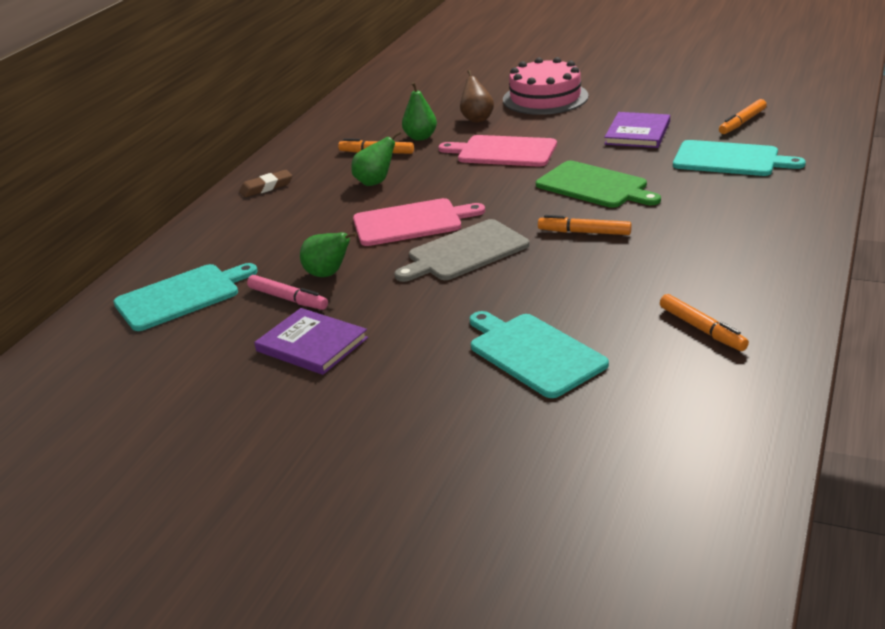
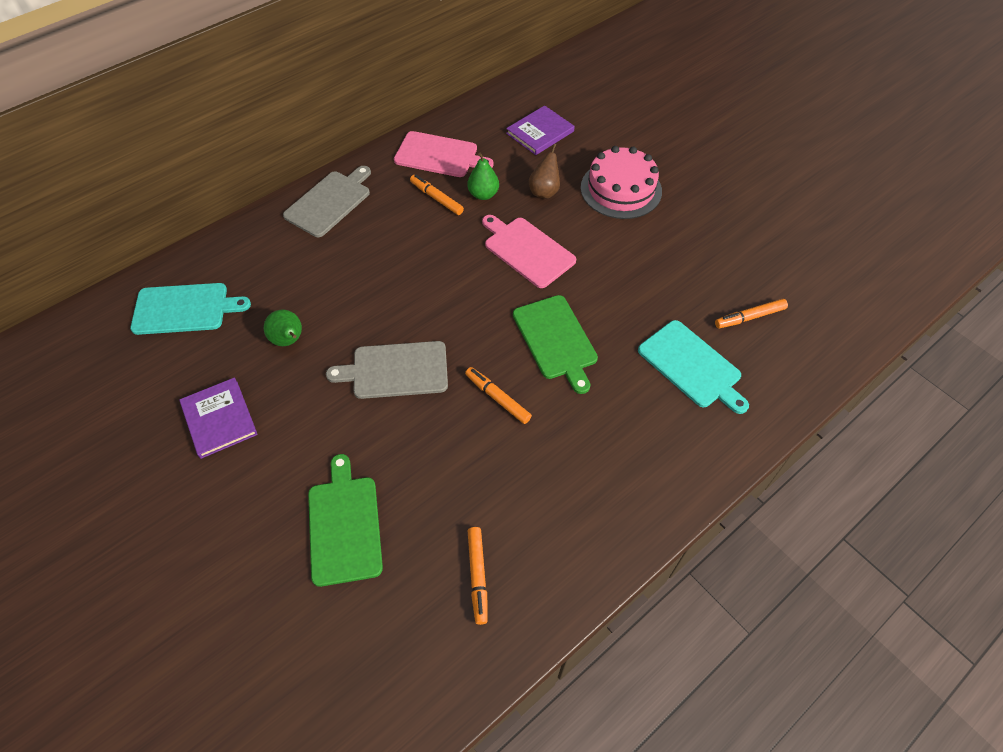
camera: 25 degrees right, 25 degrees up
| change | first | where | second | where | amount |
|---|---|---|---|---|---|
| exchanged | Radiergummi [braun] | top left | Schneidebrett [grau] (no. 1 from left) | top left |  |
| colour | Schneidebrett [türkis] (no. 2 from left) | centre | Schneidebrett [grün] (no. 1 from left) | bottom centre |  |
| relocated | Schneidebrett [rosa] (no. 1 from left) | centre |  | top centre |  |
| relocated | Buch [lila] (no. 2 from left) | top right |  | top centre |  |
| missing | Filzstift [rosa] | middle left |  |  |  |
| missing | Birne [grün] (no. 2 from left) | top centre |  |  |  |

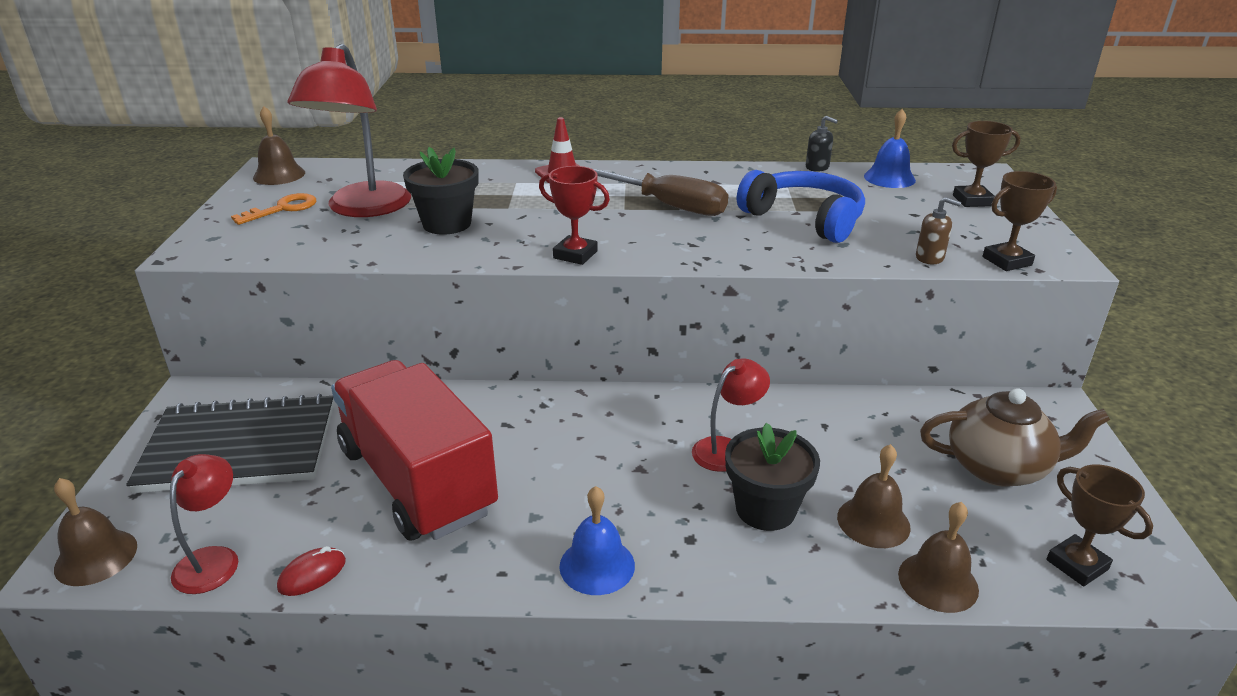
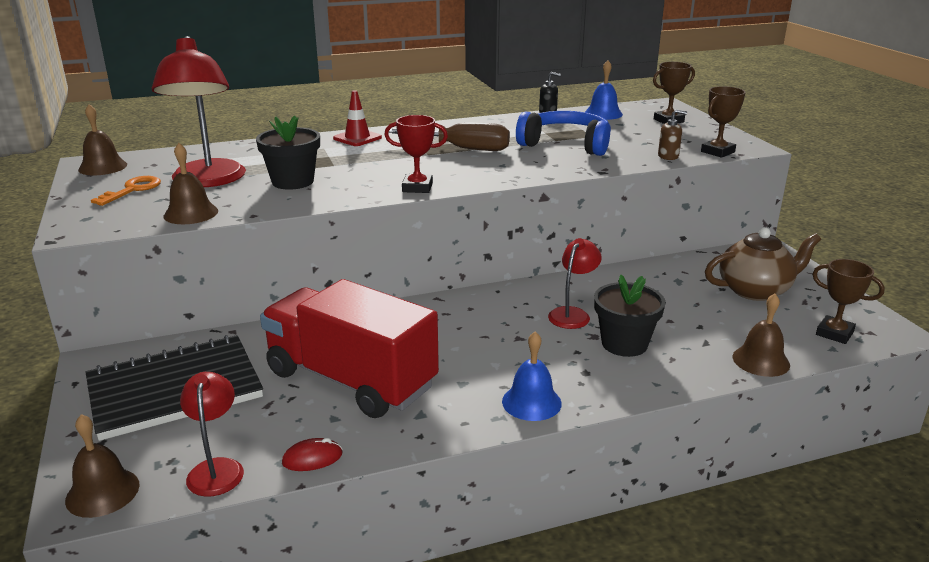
camera: 20 degrees left, 5 degrees down
| change | first | where | second | where | amount |
|---|---|---|---|---|---|
| relocated | Glocke [braun] (no. 3 from left) | bottom right |  | top left |  |
| spun | Computermaus [rot] | bottom left |  | bottom centre | 45 degrees clockwise |

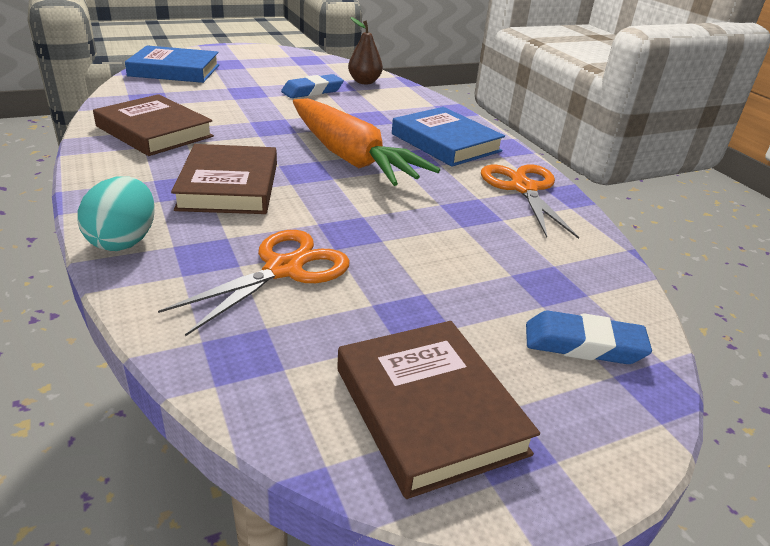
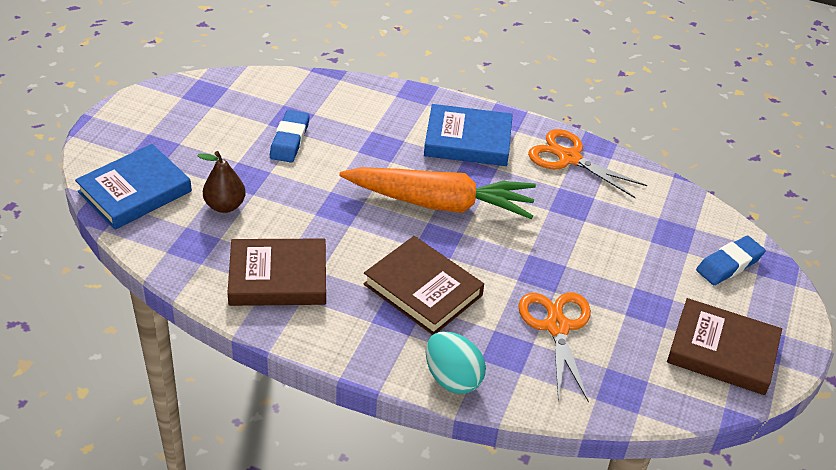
camera: 45 degrees left, 10 degrees up
| change | first | where | second | where | amount |
|---|---|---|---|---|---|
| relocated | Birne [braun] | top centre |  | middle left |  |

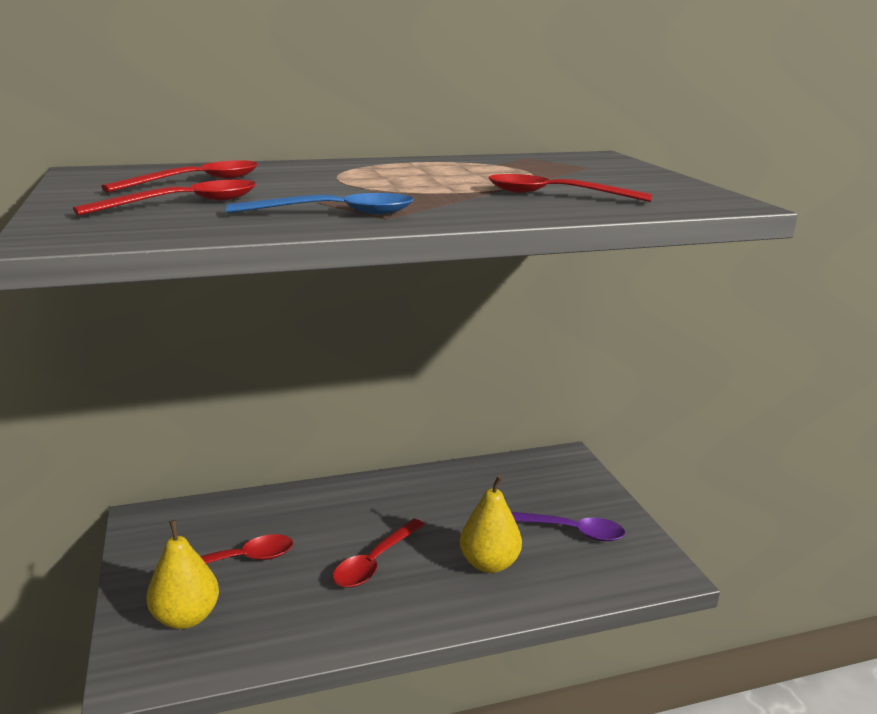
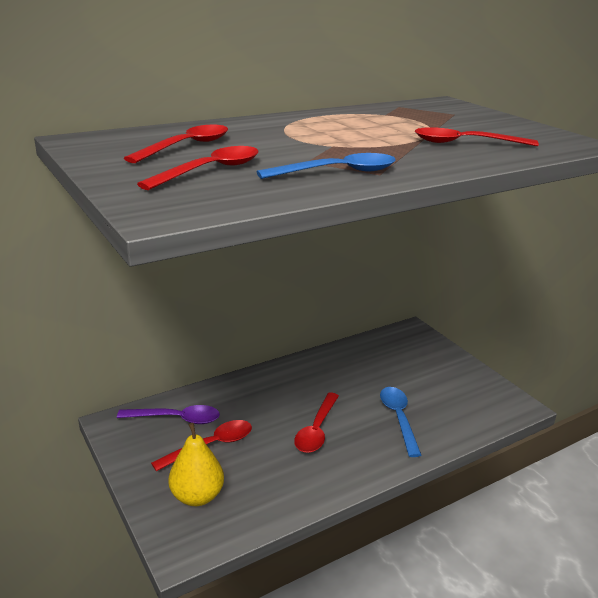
camera: 15 degrees left, 5 degrees up
| change | first | where | second | where | amount |
|---|---|---|---|---|---|
| relocated | Löffel [lila] | bottom centre |  | bottom left |  |
| exchanged | Birne [gelb] (no. 2 from left) | bottom centre | Löffel [blau] (no. 2 from left) | bottom right |  |

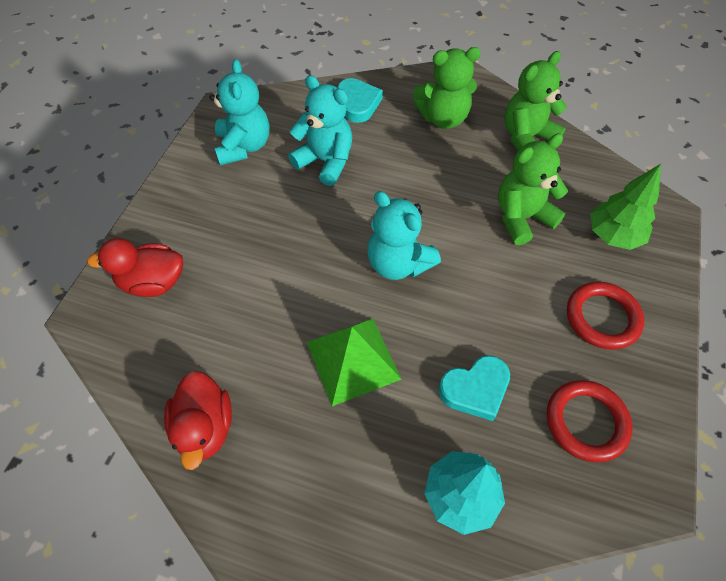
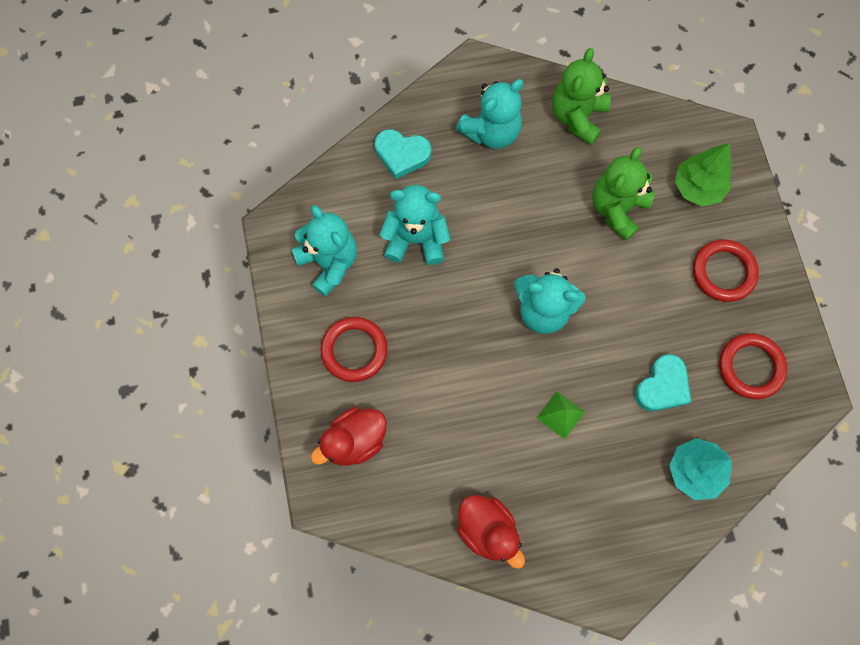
camera: 30 degrees left, 15 degrees up
| change | first | where | second | where | amount |
|---|---|---|---|---|---|
| appeared |  |  | Ring [rot] (no. 1 from left) | centre |  |
| spun | Herz [türkis] (no. 1 from left) | top centre |  | top centre | 150 degrees clockwise |
| colour | Teddybär [grün] (no. 1 from left) | top centre | Teddybär [türkis] (no. 3 from left) | top centre |  |
| size | Pyramide [grün] | centre |  | centre | x0.55 |

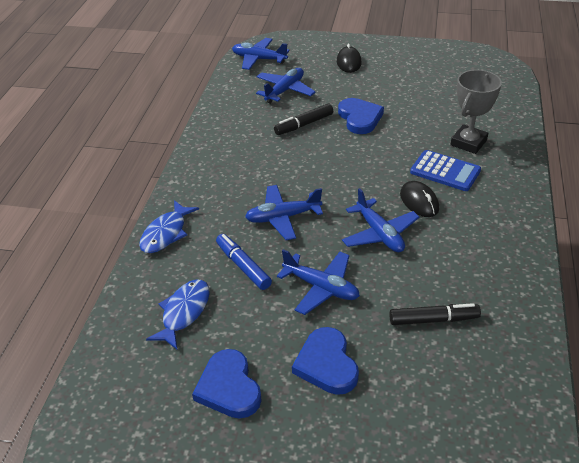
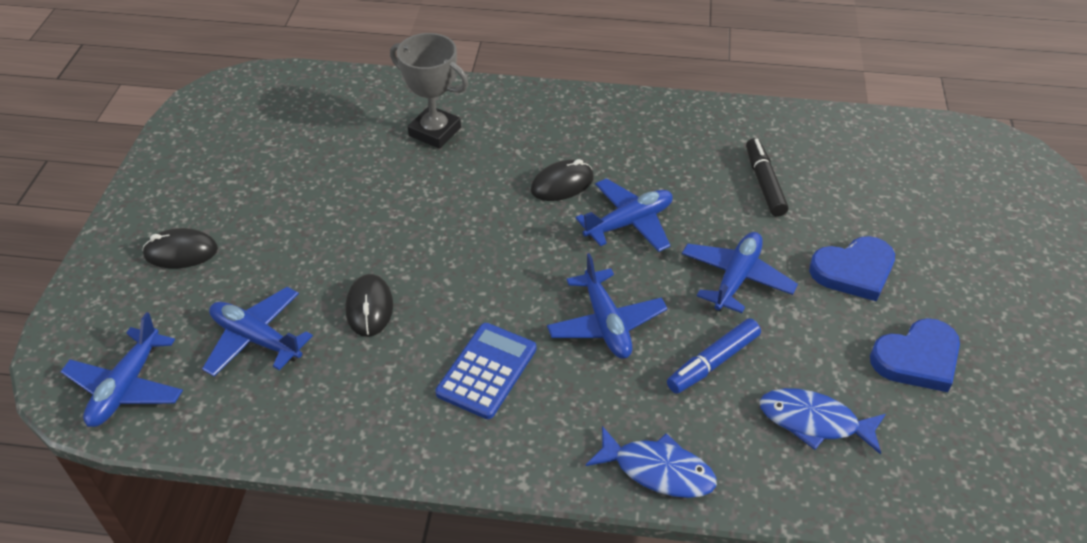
camera: 95 degrees left, 5 degrees up
| change | first | where | second | where | amount |
|---|---|---|---|---|---|
| exchanged | Filzstift [schwarz] (no. 1 from left) | top centre | Computermaus [schwarz] (no. 2 from left) | centre |  |
| relocated | Taschenrechner [blau] | middle right |  | bottom centre |  |
| missing | Herz [blau] (no. 3 from left) | top centre |  |  |  |

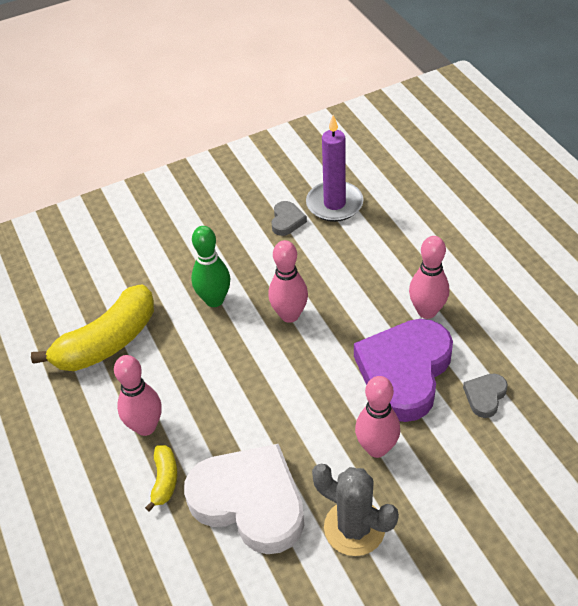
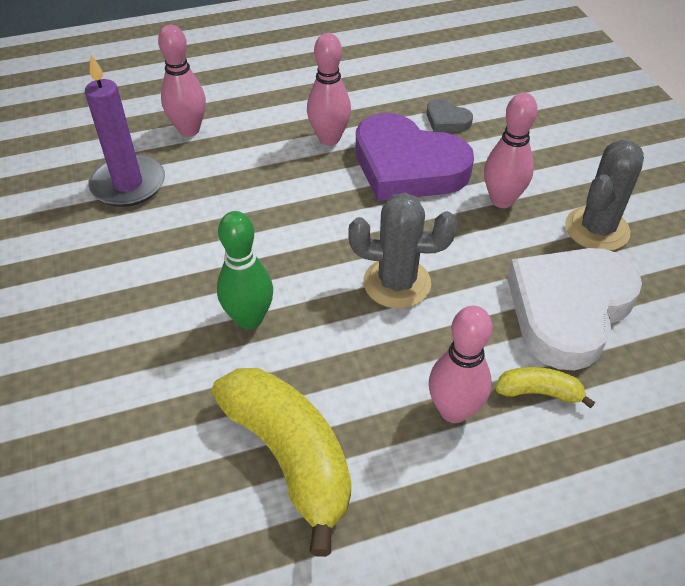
camera: 85 degrees left, 0 degrees up
| change | first | where | second | where | amount |
|---|---|---|---|---|---|
| relocated | Bowlingkegel [rosa] (no. 2 from left in the first image) | centre | Bowlingkegel [rosa] (no. 1 from left) | top left |  |
| appeared |  |  | Kaktus [grau] (no. 1 from left) | centre |  |
| missing | Herz [grau] (no. 1 from left) | centre |  |  |  |

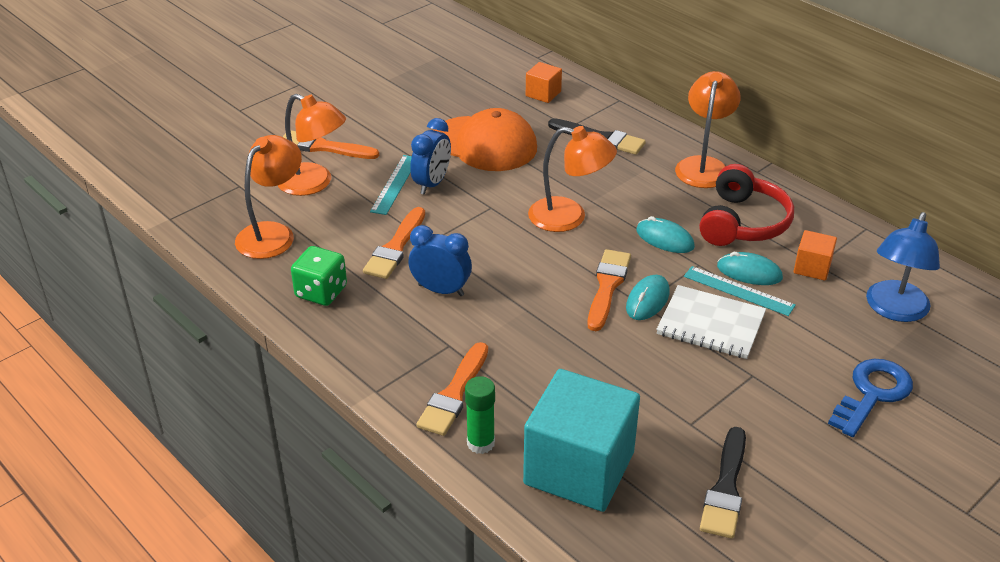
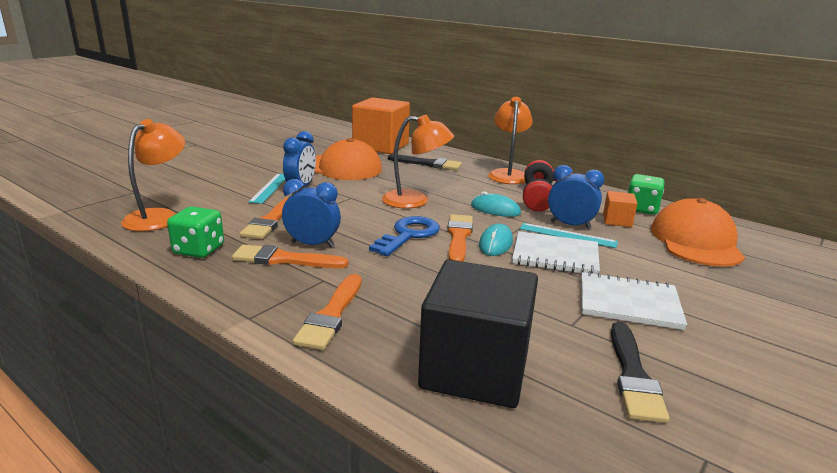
camera: 10 degrees left, 15 degrees down
| change | first | where | second | where | amount |
|---|---|---|---|---|---|
| relocated | Pinsel [orange] (no. 1 from left in the first image) | top left | Pinsel [orange] (no. 2 from left) | centre |  |
| size | Kubus [orange] (no. 1 from left) | top centre |  | top centre | x2.22 |
| relocated | Schlüssel [blau] | bottom right |  | centre |  |
| colour | Kubus [türkis] | bottom centre | Kubus [schwarz] | bottom centre |  |
| exchanged | Computermaus [türkis] (no. 3 from left) | middle right | Wecker [blau] (no. 3 from left) | middle right |  |
| appeared |  |  | Notizbuch [weiß] (no. 2 from left) | middle right |  |
| appeared |  |  | Spielwürfel [grün] (no. 2 from left) | middle right |  |
| exchanged | Lampe [blau] | middle right | Kappe [orange] (no. 2 from left) | middle right |  |
| missing | Lampe [orange] (no. 2 from left) | top left |  |  |  |
| missing | Klebestift [grün] | bottom centre |  |  |  |

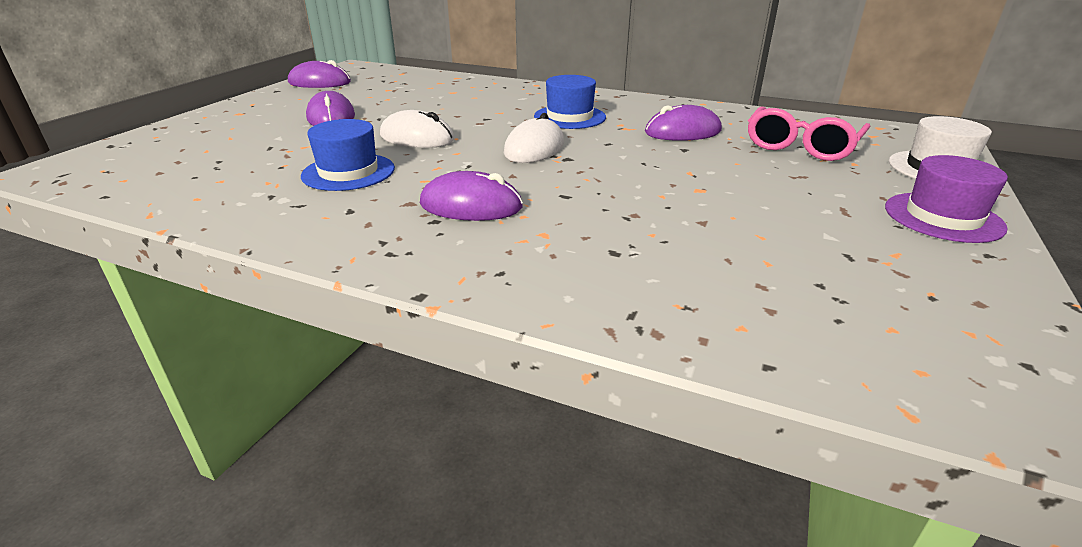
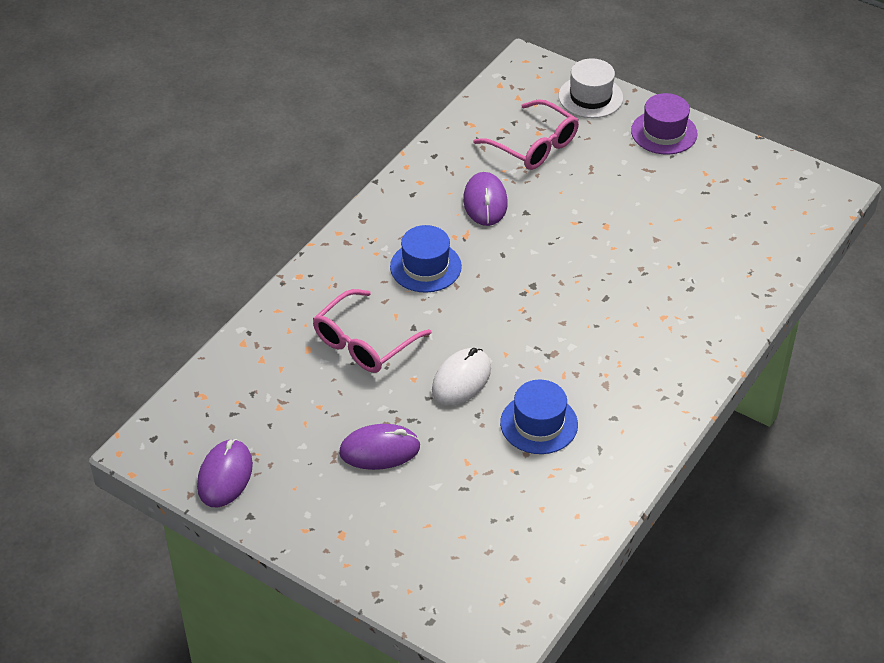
camera: 80 degrees left, 15 degrees up
| change | first | where | second | where | amount |
|---|---|---|---|---|---|
| appeared |  |  | Brille [rosa] (no. 1 from left) | centre |  |
| missing | Computermaus [lila] (no. 3 from left) | centre |  |  |  |
| missing | Computermaus [weiß] (no. 2 from left) | top centre |  |  |  |

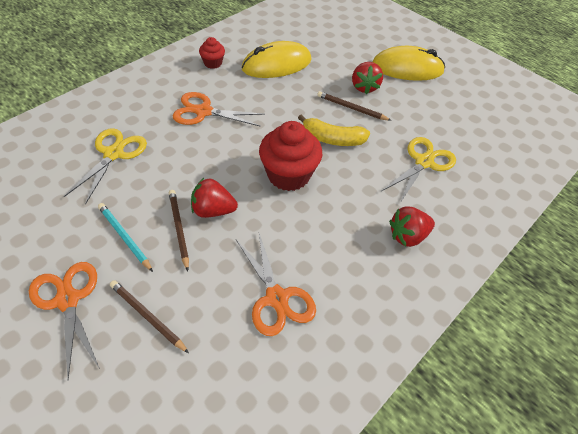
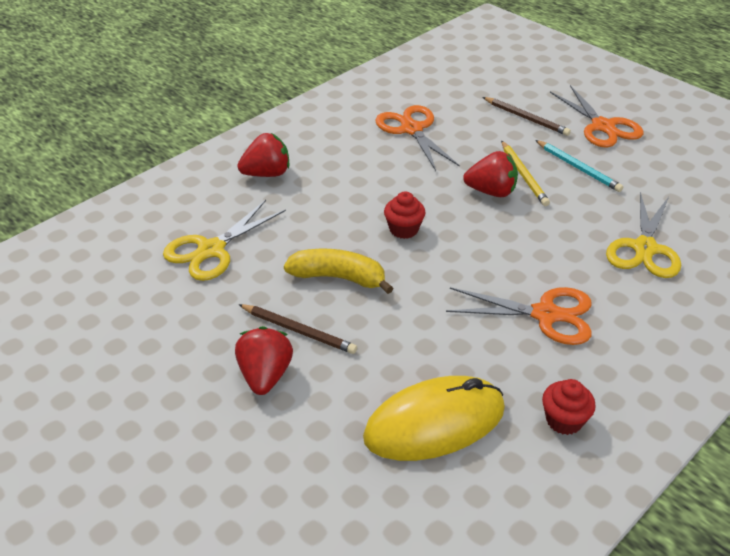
camera: 175 degrees left, 10 degrees down
| change | first | where | second | where | amount |
|---|---|---|---|---|---|
| size | Muffin [rot] (no. 2 from left in the first image) | centre | Muffin [rot] (no. 1 from left) | centre | x0.51 |
| colour | Bleistift [braun] (no. 2 from left) | middle left | Bleistift [gelb] | top right |  |
| missing | Computermaus [gelb] (no. 2 from left) | top right |  |  |  |

